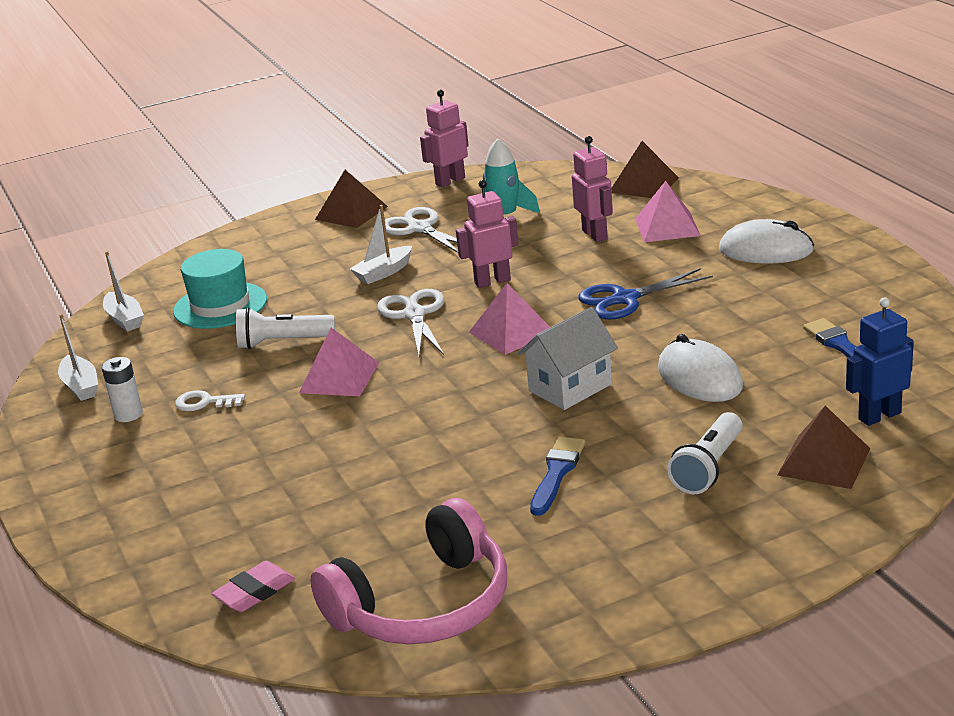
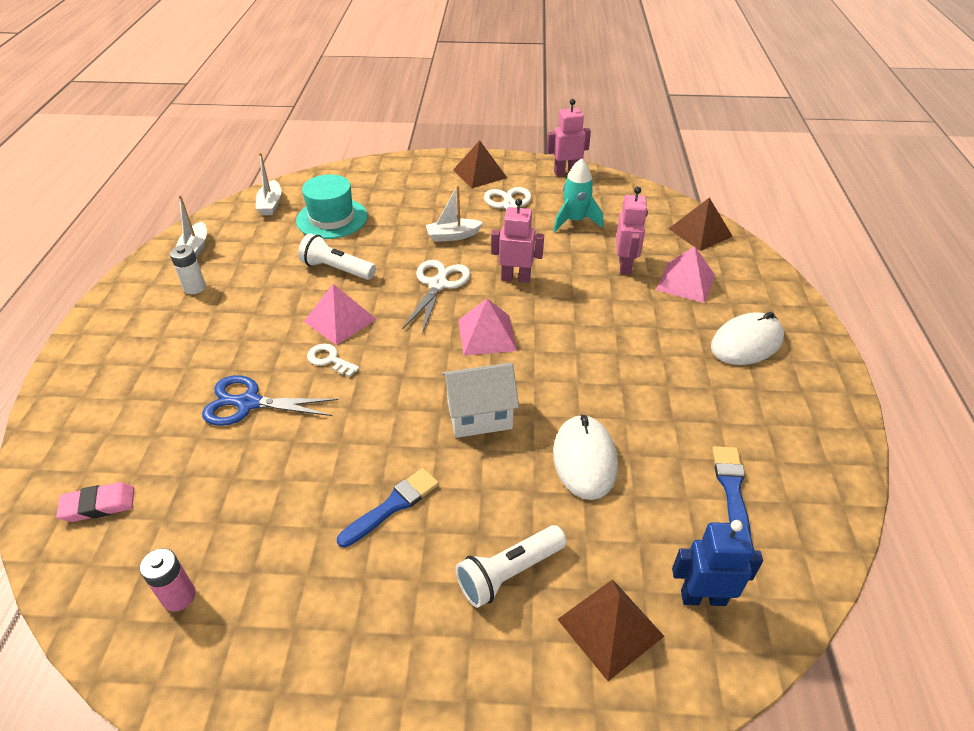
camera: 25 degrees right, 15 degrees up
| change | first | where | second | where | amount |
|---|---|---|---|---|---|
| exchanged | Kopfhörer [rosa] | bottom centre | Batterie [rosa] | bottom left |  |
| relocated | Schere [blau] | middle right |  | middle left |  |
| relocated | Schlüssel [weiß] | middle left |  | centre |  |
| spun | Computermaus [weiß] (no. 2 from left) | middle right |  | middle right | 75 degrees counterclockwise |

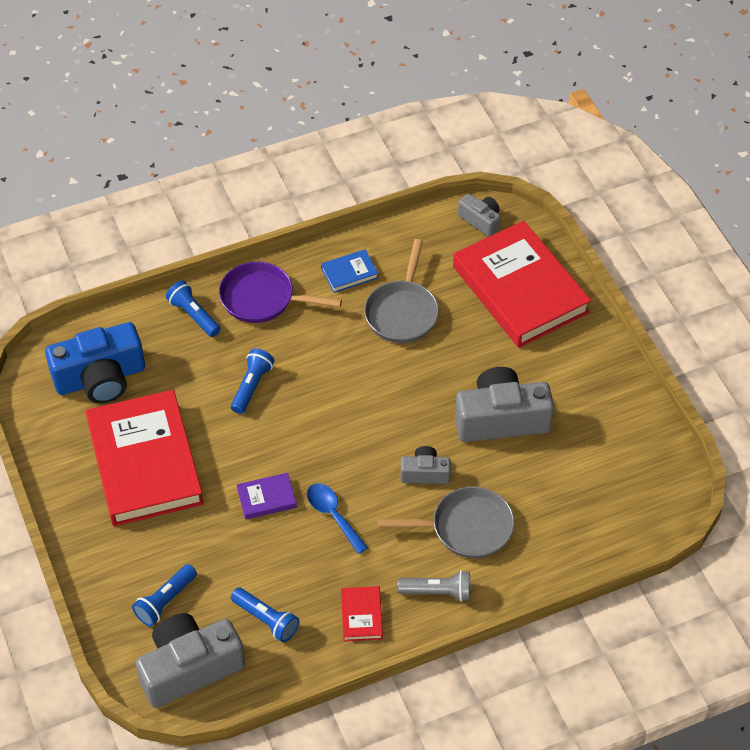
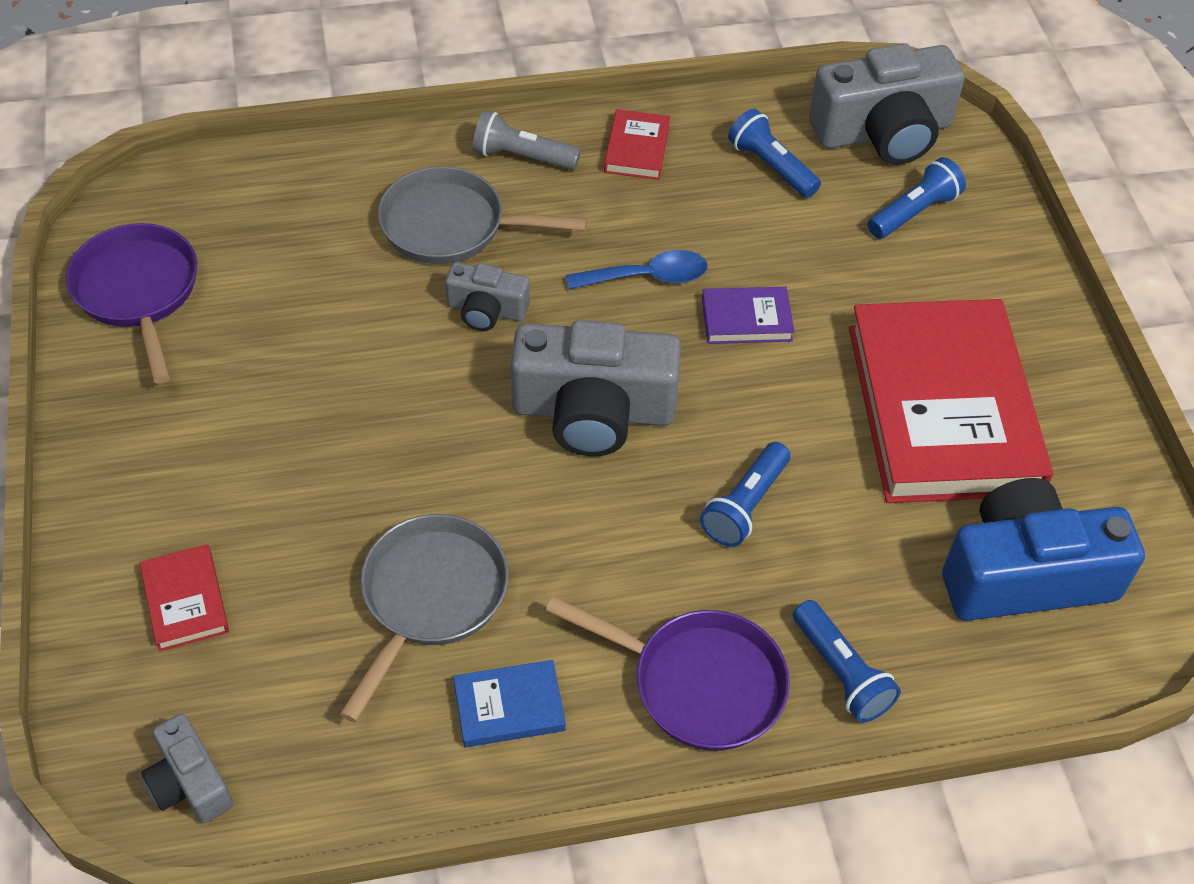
camera: 170 degrees left, 0 degrees up
| change | first | where | second | where | amount |
|---|---|---|---|---|---|
| appeared |  |  | Pfanne [lila] (no. 1 from left) | middle left |  |
| size | Buch [rot] (no. 3 from left in the first image) | middle right | Buch [rot] (no. 1 from left) | bottom left | x0.40 |
| relocated | Kamera [grau] (no. 4 from left in the first image) | middle right | Kamera [grau] (no. 3 from left) | centre |  |
| spun | Löffel [blau] | bottom centre |  | top centre | 75 degrees counterclockwise |

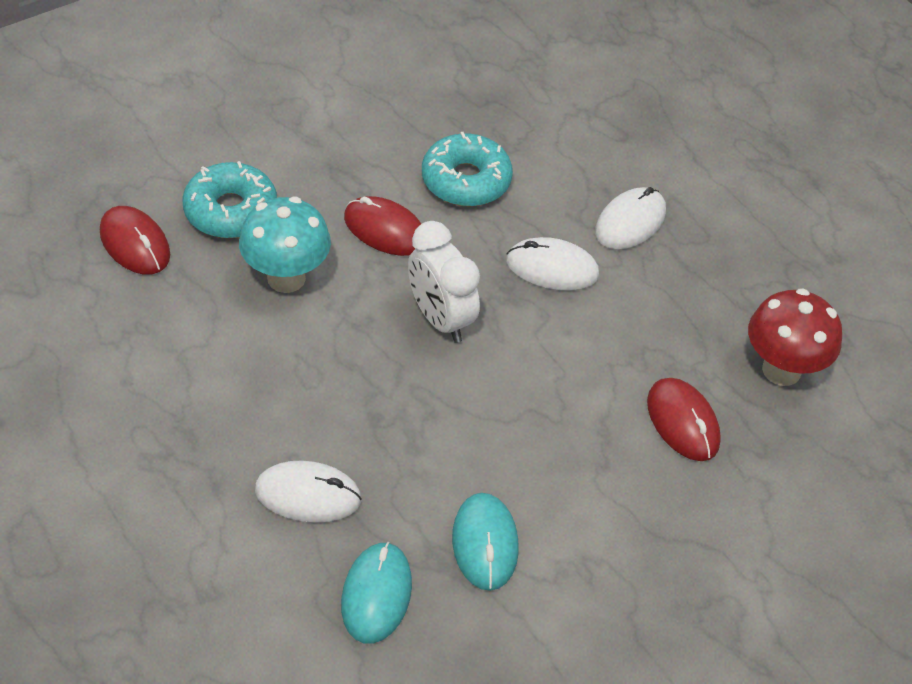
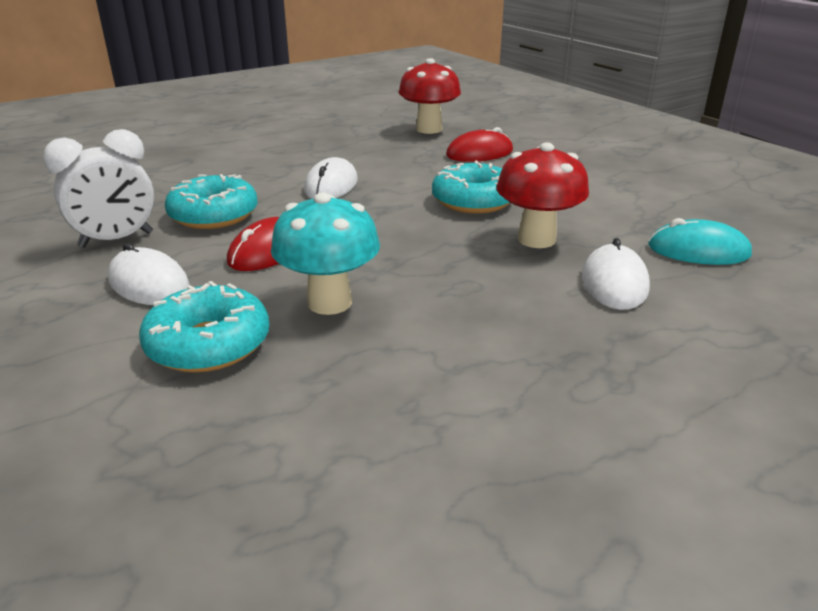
camera: 85 degrees left, 20 degrees down
| change | first | where | second | where | amount |
|---|---|---|---|---|---|
| relocated | Wecker [weiß] | centre |  | top left |  |
| relocated | Computermaus [weiß] (no. 3 from left in the first image) | top right | Computermaus [weiß] (no. 1 from left) | middle left |  |
| appeared |  |  | Donut [türkis] (no. 3 from left) | top centre |  |
| appeared |  |  | Pilz [rot] (no. 2 from left) | top centre |  |
| missing | Computermaus [rot] (no. 1 from left) | middle left |  |  |  |
| missing | Computermaus [türkis] (no. 2 from left) | bottom centre |  |  |  |

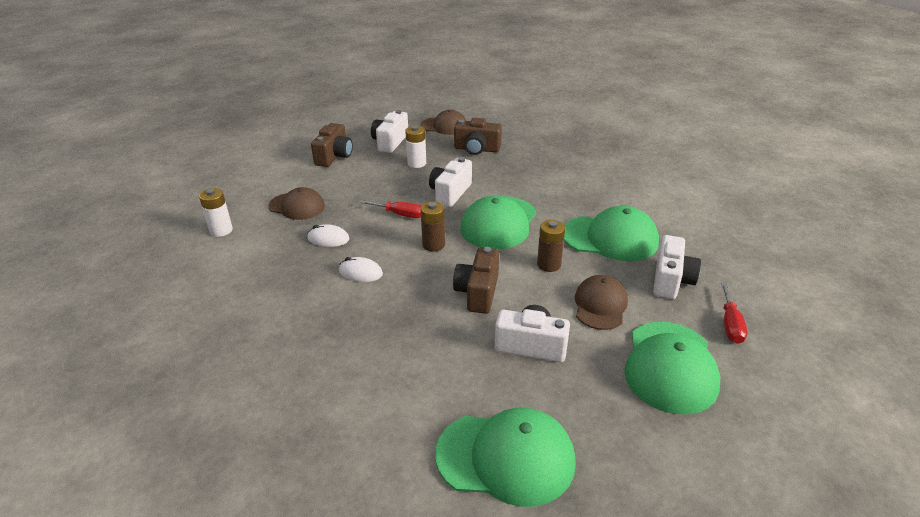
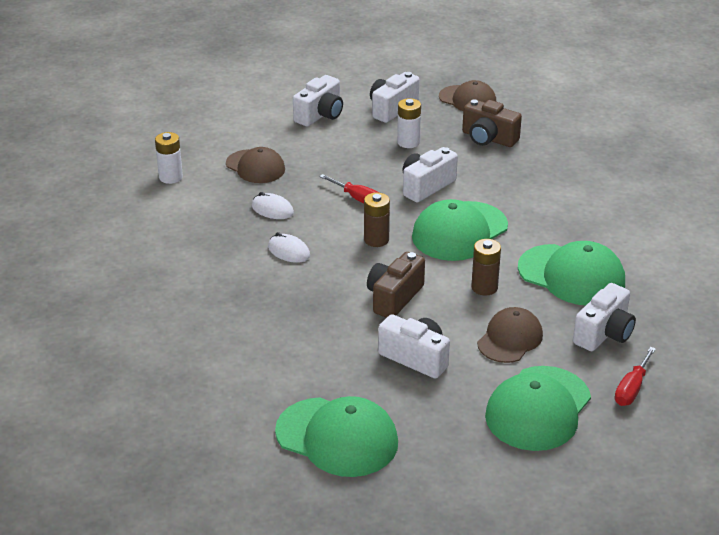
camera: 20 degrees right, 0 degrees up
| change | first | where | second | where | amount |
|---|---|---|---|---|---|
| colour | Kamera [braun] (no. 1 from left) | top centre | Kamera [weiß] (no. 1 from left) | top centre |  |

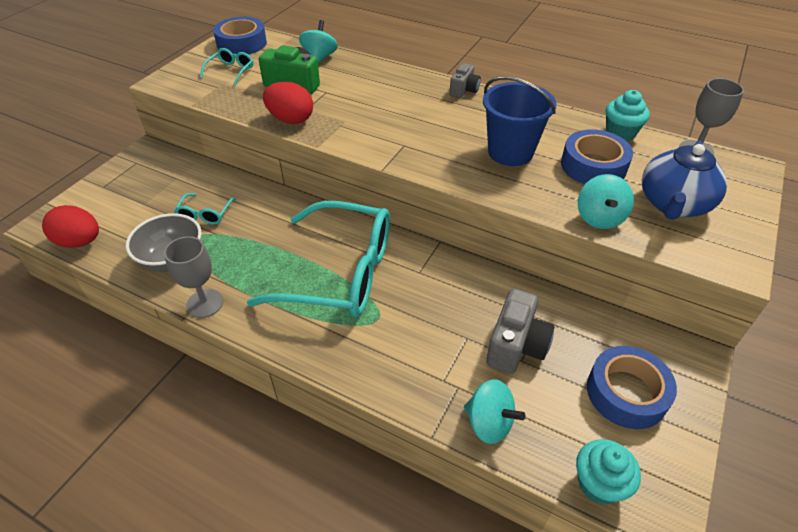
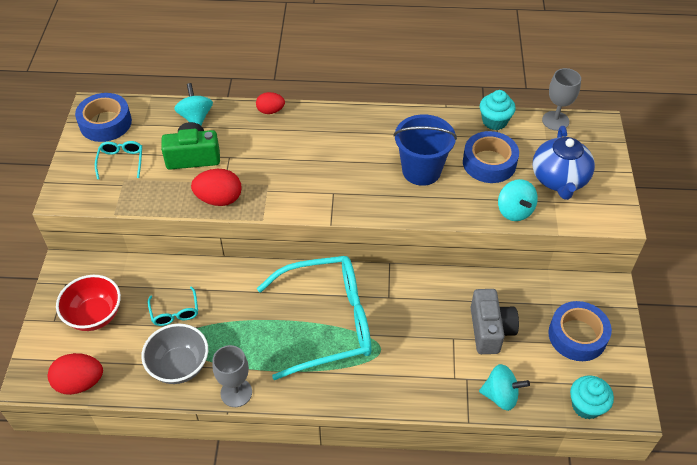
camera: 25 degrees left, 5 degrees up
| change | first | where | second | where | amount |
|---|---|---|---|---|---|
| appeared |  |  | Schüssel [rot] | middle left |  |
| appeared |  |  | Ei [rot] (no. 3 from left) | top centre |  |
| missing | Kamera [grau] (no. 1 from left) | top centre |  |  |  |

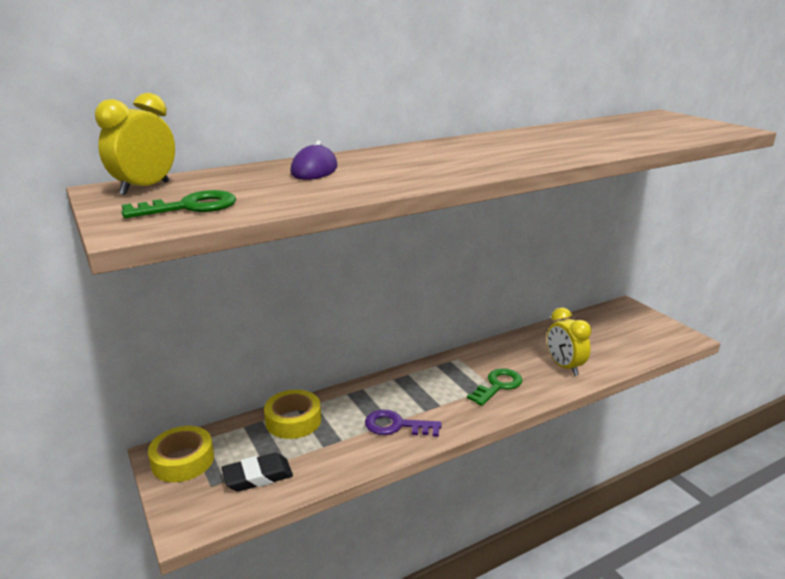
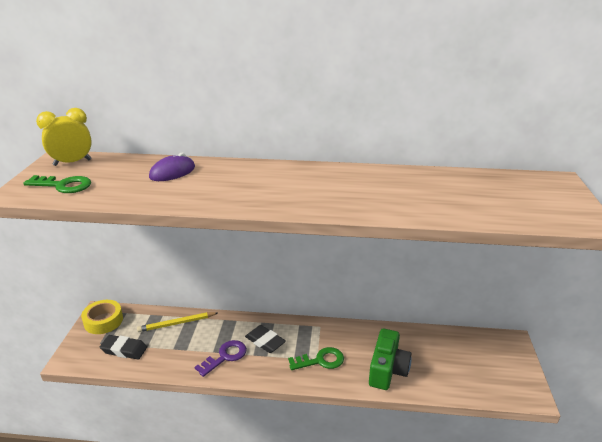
camera: 35 degrees right, 5 degrees up
| change | first | where | second | where | amount |
|---|---|---|---|---|---|
| exchanged | Klebeband [gelb] (no. 2 from left) | bottom centre | Bleistift [gelb] | bottom left |  |
| spun | Schlüssel [lila] | bottom centre |  | bottom centre | 90 degrees clockwise |
| appeared |  |  | Radiergummi [schwarz] (no. 2 from left) | bottom centre |  |
| exchanged | Wecker [gelb] (no. 2 from left) | middle right | Kamera [grün] | bottom centre |  |

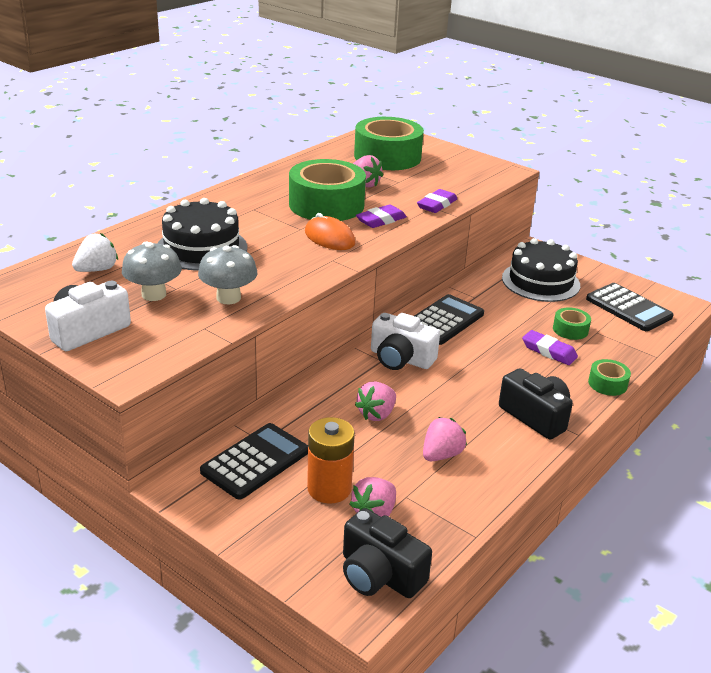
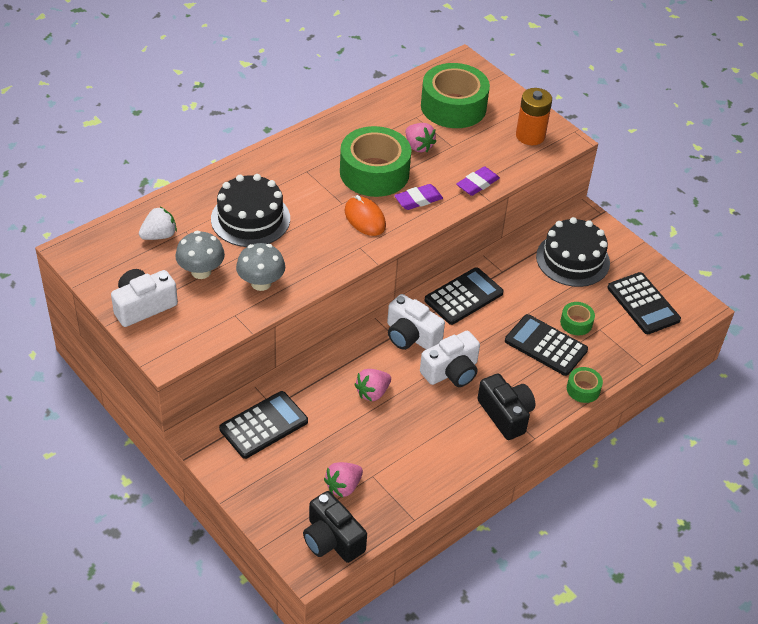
camera: 10 degrees right, 15 degrees up
| change | first | where | second | where | amount |
|---|---|---|---|---|---|
| appeared |  |  | Kamera [weiß] (no. 3 from left) | centre |  |
| exchanged | Radiergummi [lila] (no. 3 from left) | middle right | Taschenrechner [schwarz] (no. 3 from left) | middle right |  |
| relocated | Batterie [orange] | bottom centre |  | top right |  |
| missing | Erdbeere [rosa] (no. 4 from left) | centre |  |  |  |

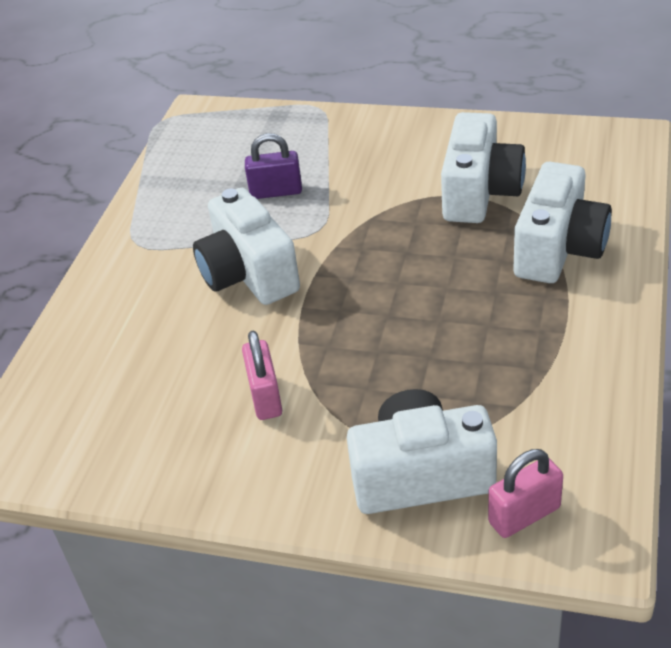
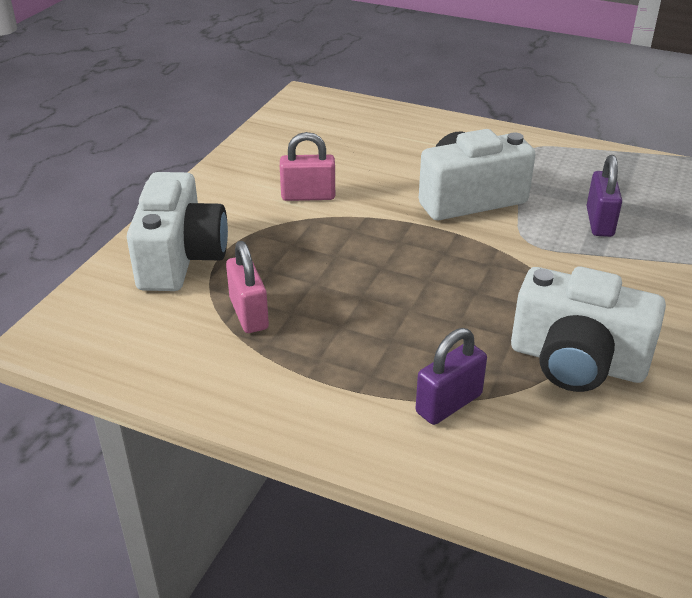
camera: 95 degrees right, 5 degrees down
| change | first | where | second | where | amount |
|---|---|---|---|---|---|
| relocated | Vorhängeschloss [rosa] (no. 2 from left in the first image) | bottom right | Vorhängeschloss [rosa] (no. 1 from left) | centre |  |
| exchanged | Kamera [weiß] (no. 4 from left) | middle right | Vorhängeschloss [lila] (no. 1 from left) | centre |  |

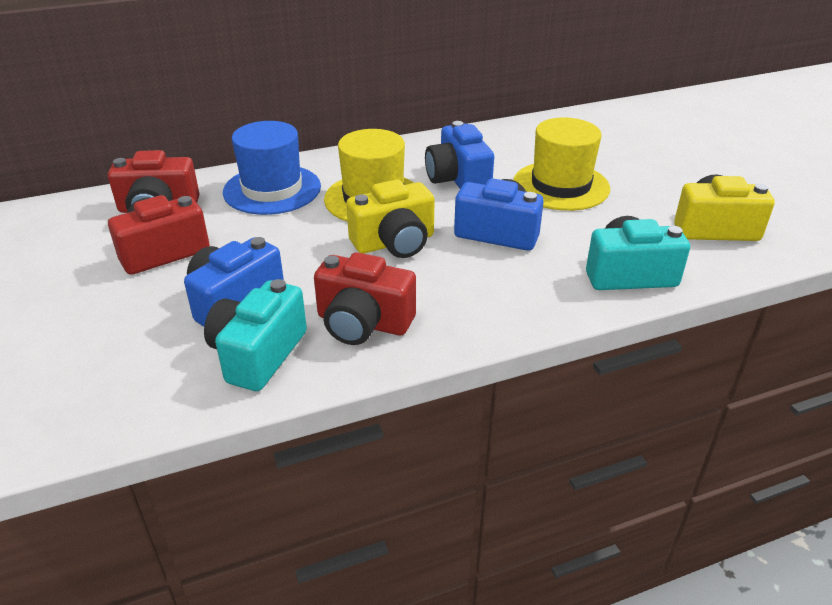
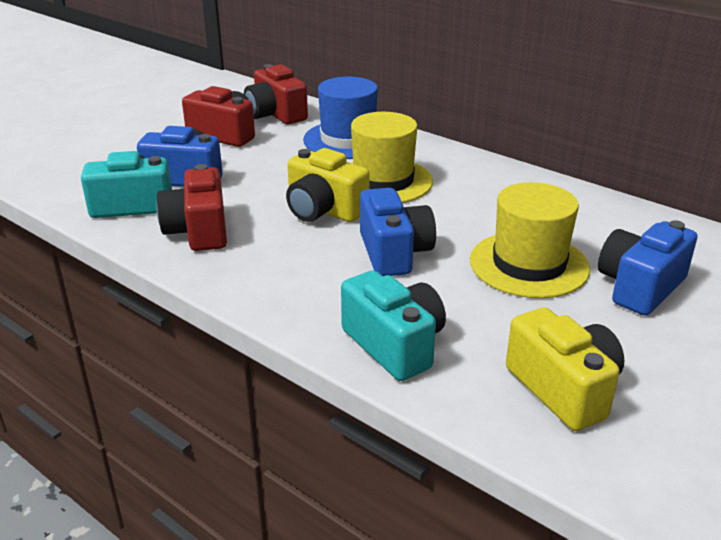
camera: 60 degrees right, 5 degrees down
| change | first | where | second | where | amount |
|---|---|---|---|---|---|
| relocated | Kamera [blau] (no. 2 from left in the first image) | top centre | Kamera [blau] (no. 3 from left) | middle right |  |

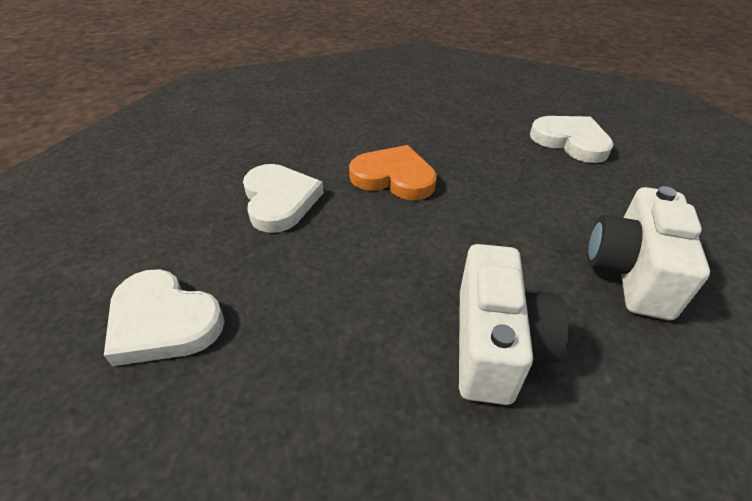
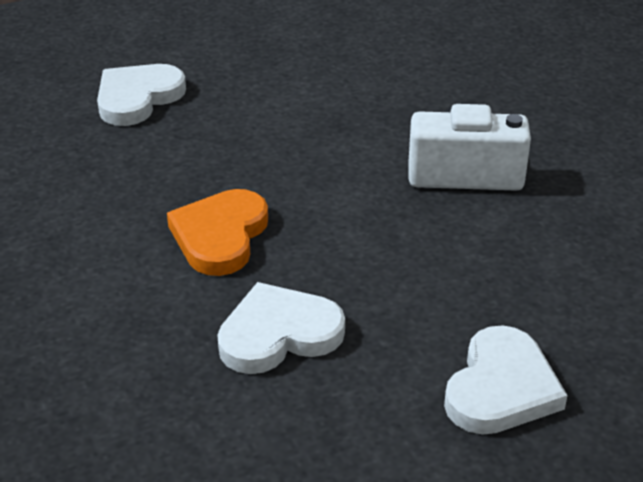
camera: 95 degrees left, 5 degrees down
| change | first | where | second | where | amount |
|---|---|---|---|---|---|
| missing | Kamera [weiß] (no. 2 from left) | middle right |  |  |  |

